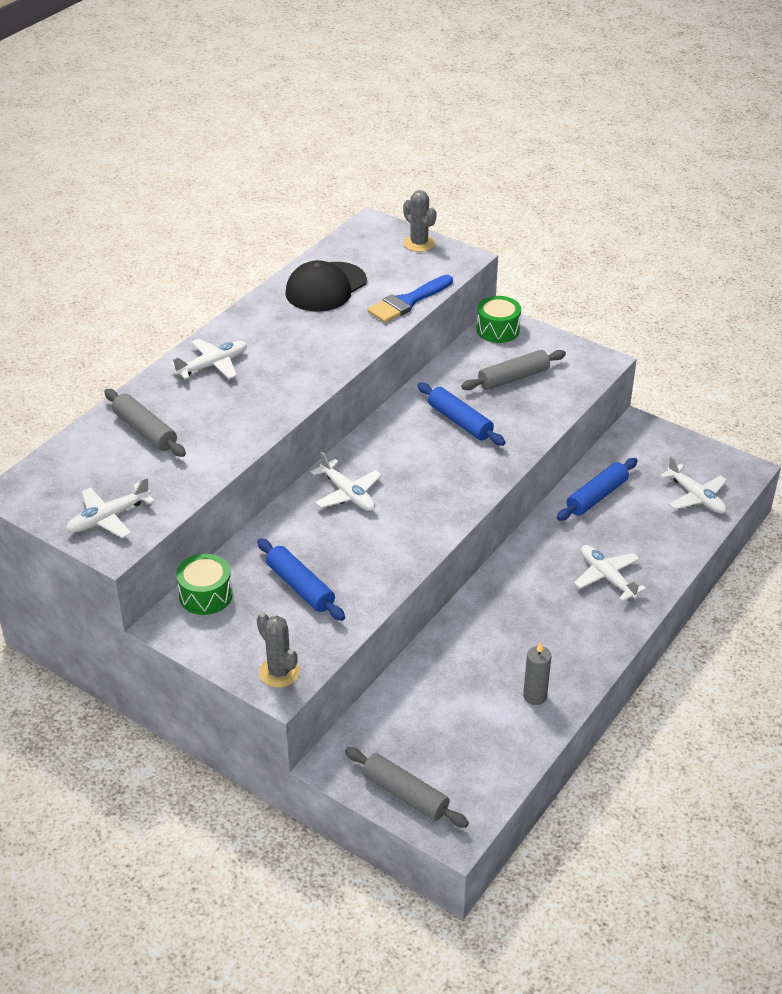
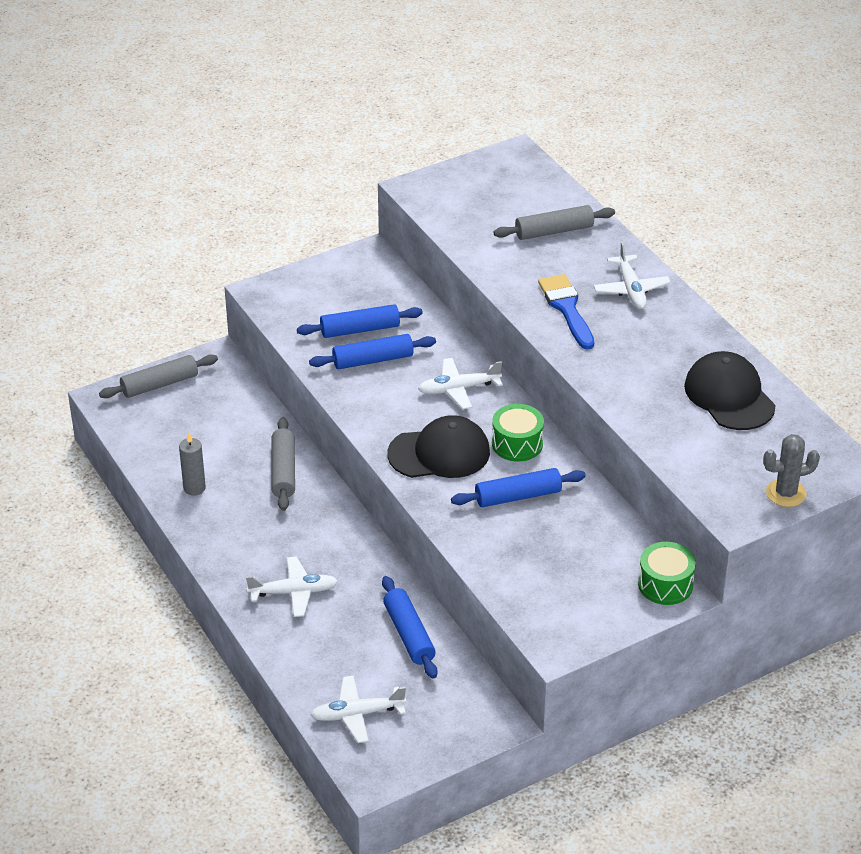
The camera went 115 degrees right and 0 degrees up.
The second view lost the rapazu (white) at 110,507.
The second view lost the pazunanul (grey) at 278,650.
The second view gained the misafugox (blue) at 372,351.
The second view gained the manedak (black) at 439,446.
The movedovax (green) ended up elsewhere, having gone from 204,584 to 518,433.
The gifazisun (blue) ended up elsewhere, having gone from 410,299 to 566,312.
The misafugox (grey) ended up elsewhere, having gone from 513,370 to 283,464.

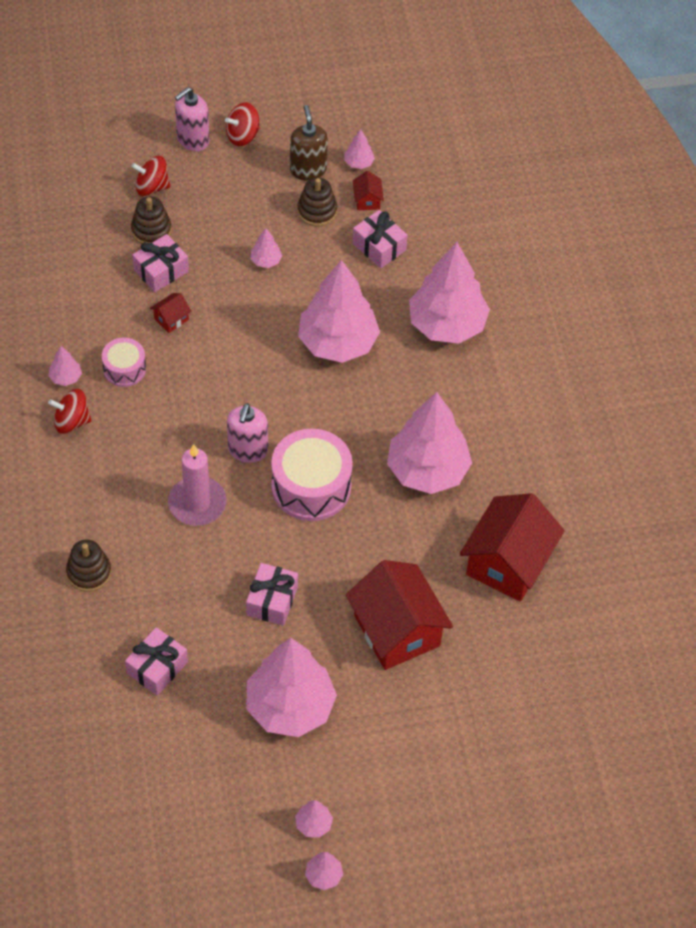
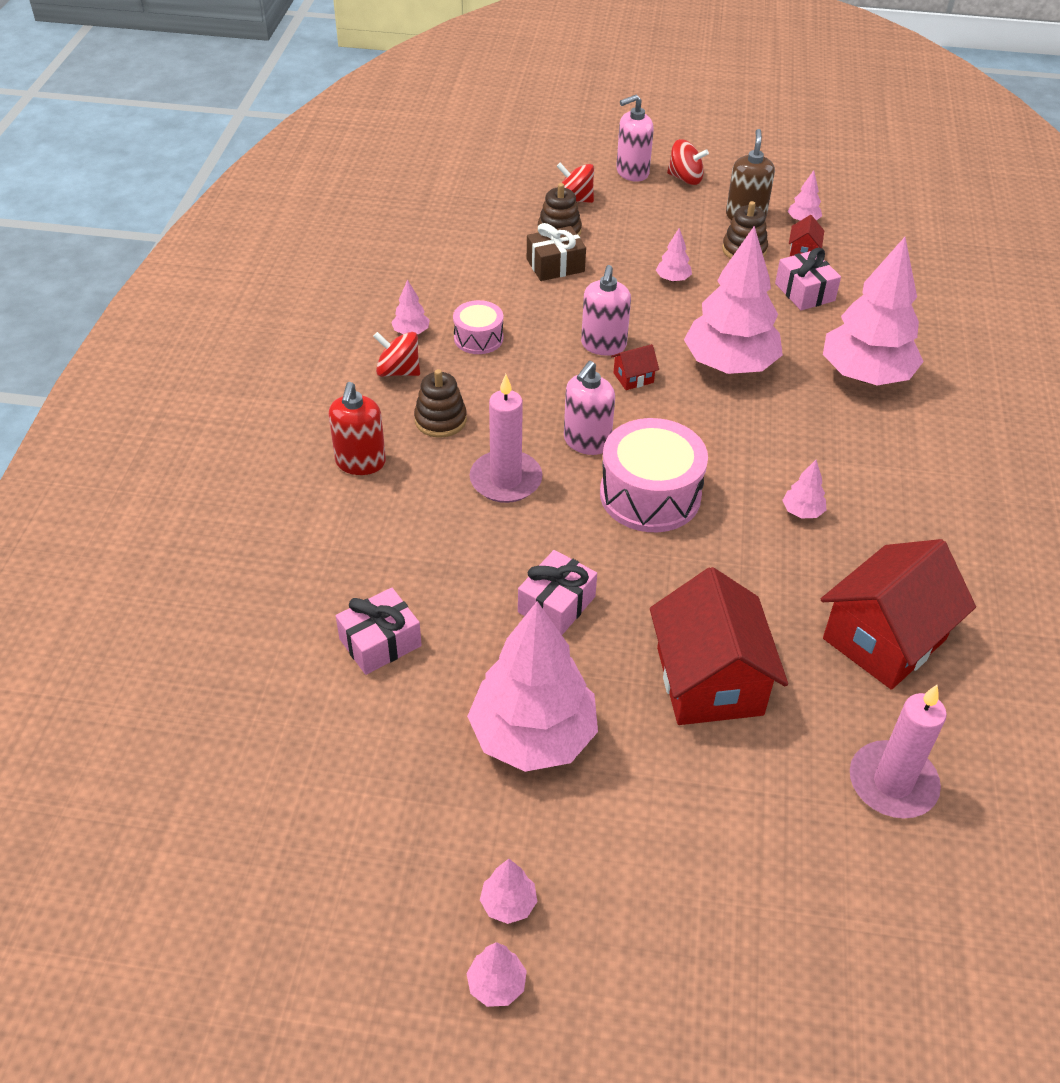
The camera went 20 degrees right and 10 degrees down.
The second view gained the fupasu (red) at 357,428.
The second view gained the fupasu (pink) at 606,310.
The second view gained the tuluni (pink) at 898,751.
The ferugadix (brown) ended up elsewhere, having gone from 88,565 to 440,403.
The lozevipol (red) ended up elsewhere, having gone from 171,313 to 635,367.
What was the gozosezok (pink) at 160,263 turned into the gozosezok (brown) at 556,252.
The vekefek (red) at 242,124 ended up facing another way, 150 degrees counterclockwise from before.
The size of the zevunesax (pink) at 429,443 changed by a factor of 0.40.

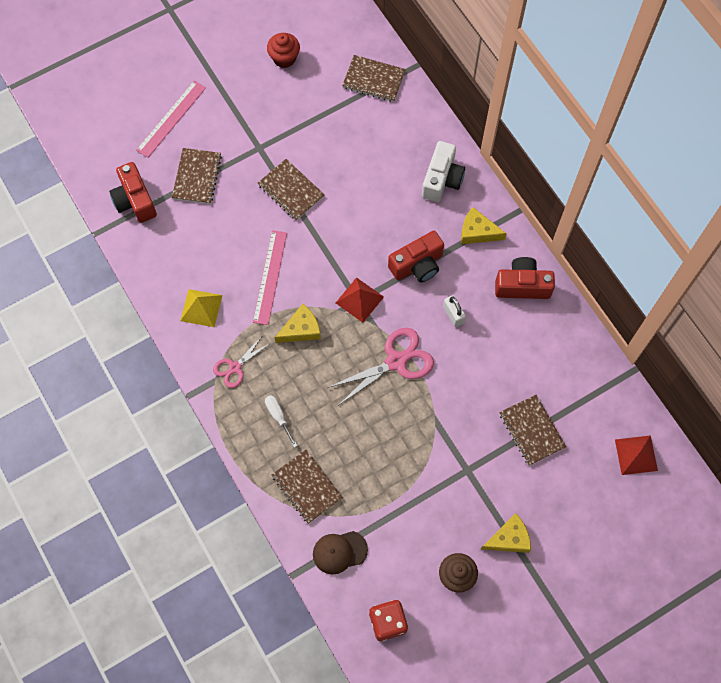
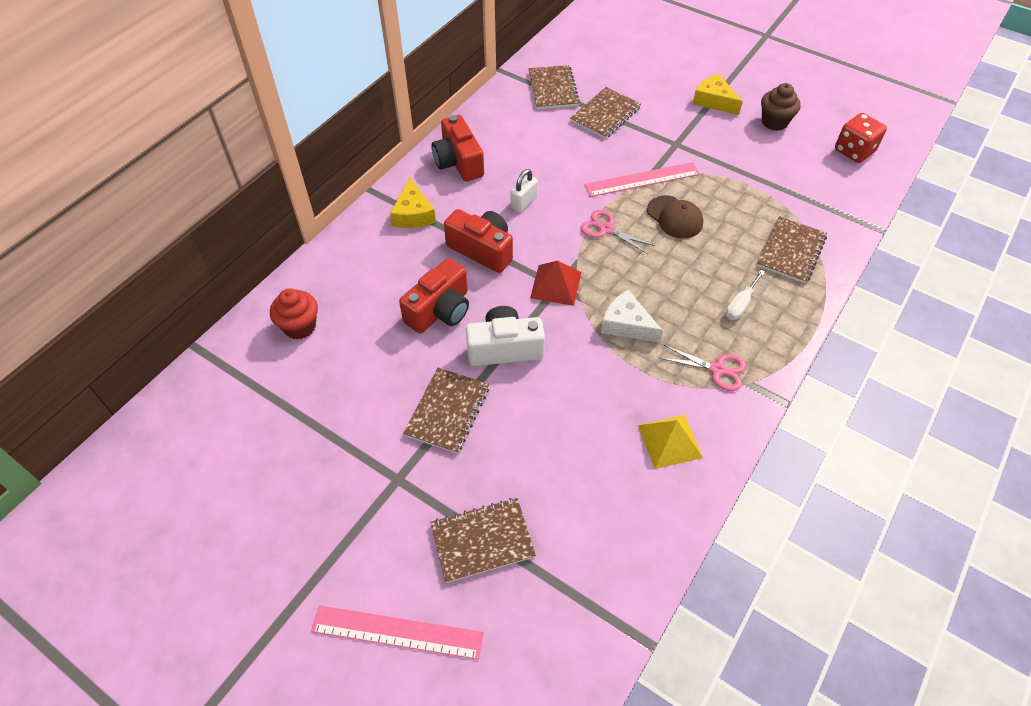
The camera went 115 degrees left and 15 degrees down.
The second view lost the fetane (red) at 636,455.
The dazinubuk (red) ended up elsewhere, having gone from 133,192 to 434,296.
The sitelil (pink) ended up elsewhere, having gone from 270,277 to 642,179.
The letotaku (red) ended up elsewhere, having gone from 283,50 to 294,314.
The manedak (brown) ended up elsewhere, having gone from 340,553 to 675,216.
The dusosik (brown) ended up elsewhere, having gone from 374,78 to 554,87.
The dazinubuk (white) ended up elsewhere, having gone from 443,171 to 505,336.
What was the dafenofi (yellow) at 298,323 turned into the dafenofi (white) at 632,316.
The size of the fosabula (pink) at 380,366 changed by a factor of 0.59.

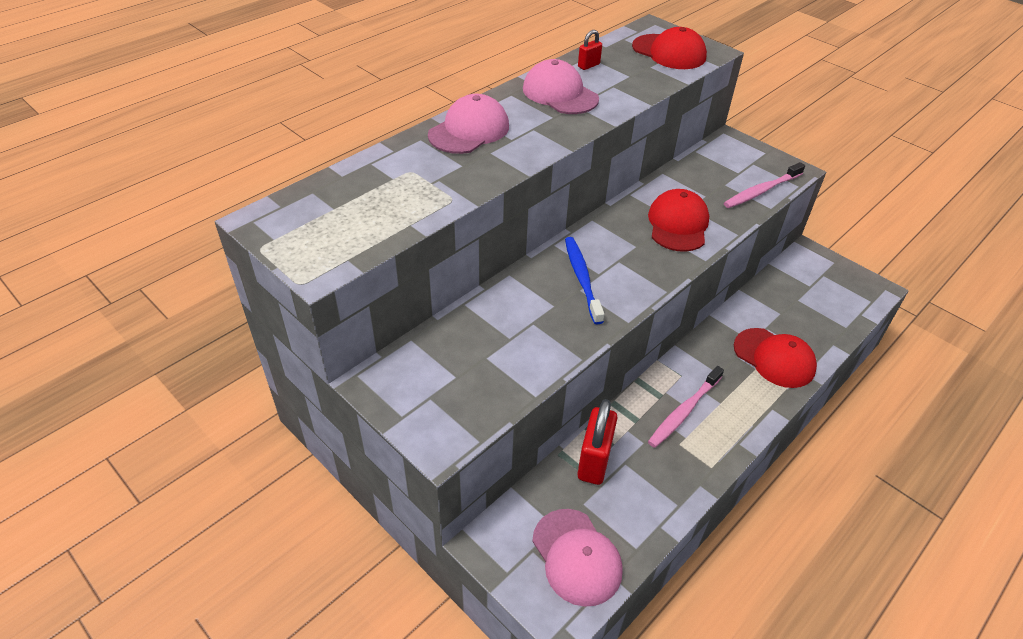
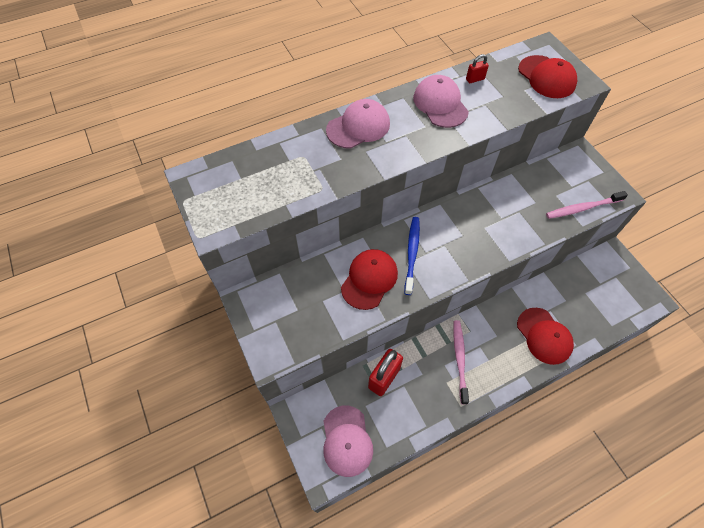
The camera went 20 degrees right and 15 degrees up.
The manedak (red) ended up elsewhere, having gone from 678,220 to 369,279.
The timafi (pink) at 686,407 ended up facing another way, 120 degrees clockwise from before.

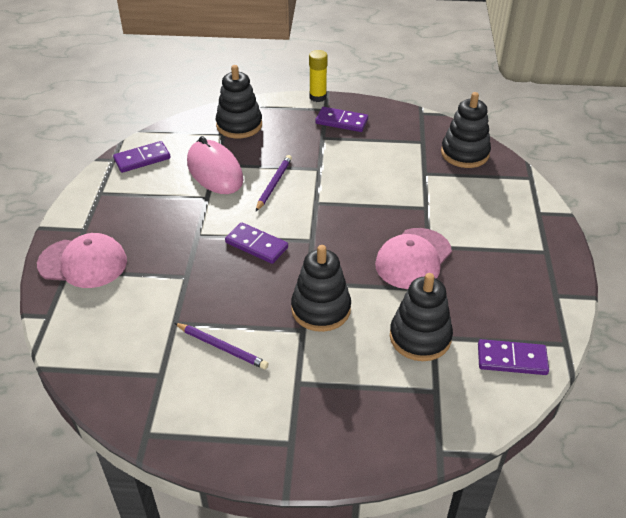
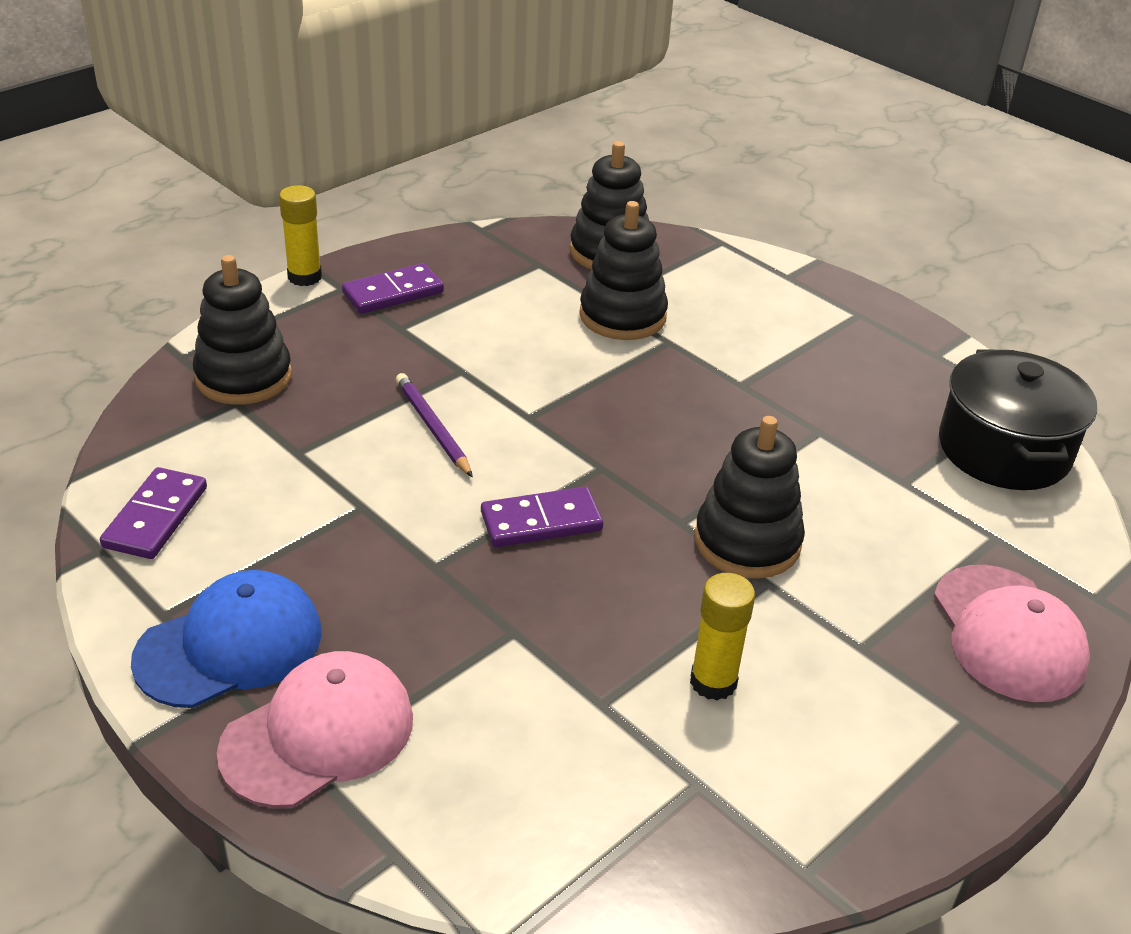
The camera went 50 degrees left and 5 degrees down.
The second view lost the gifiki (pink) at 215,165.
The second view gained the manedak (blue) at 226,639.
The manedak (pink) ended up elsewhere, having gone from 413,258 to 1012,633.
The ferugadix (black) ended up elsewhere, having gone from 421,317 to 623,270.
Where the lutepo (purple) stood at 221,346, the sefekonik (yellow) came to stand at 722,637.
Where the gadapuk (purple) stood at 513,357, the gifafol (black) came to stand at 1018,419.

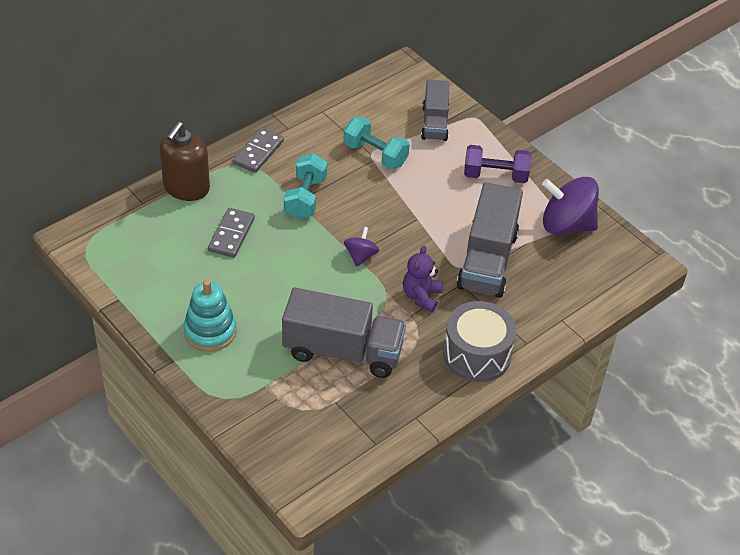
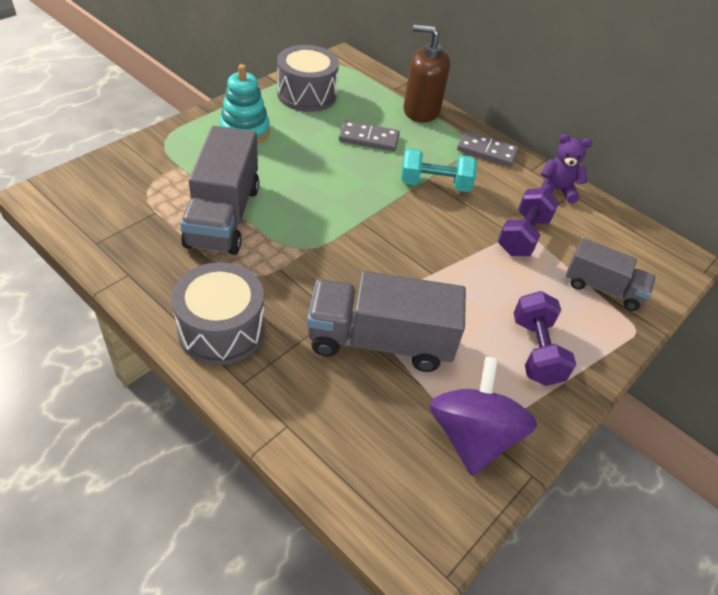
The camera went 80 degrees right and 0 degrees up.
The second view lost the vekefek (purple) at 361,247.
The second view gained the movedovax (grey) at 308,78.
The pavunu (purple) ended up elsewhere, having gone from 423,279 to 566,168.
What was the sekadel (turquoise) at 376,142 turned into the sekadel (purple) at 528,222.
The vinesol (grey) at 435,110 ended up facing another way, 150 degrees counterclockwise from before.

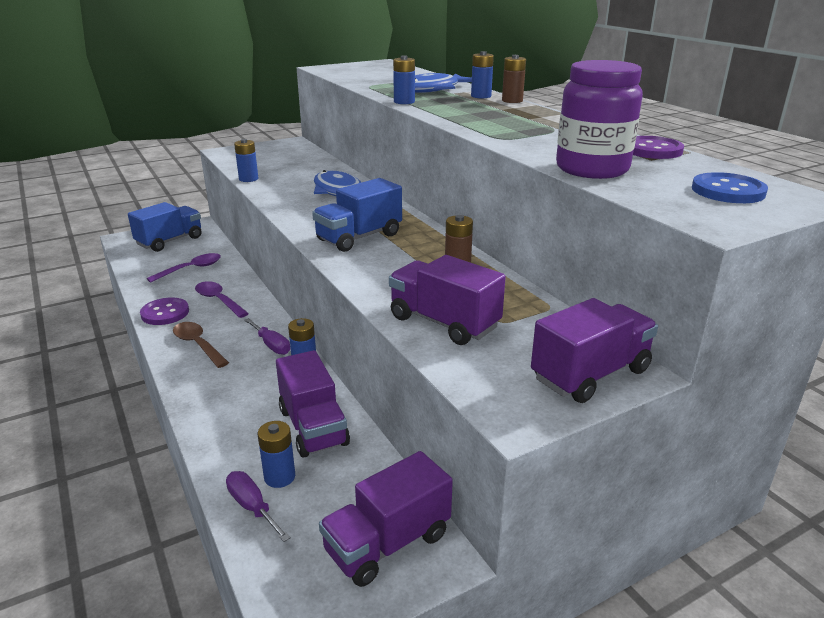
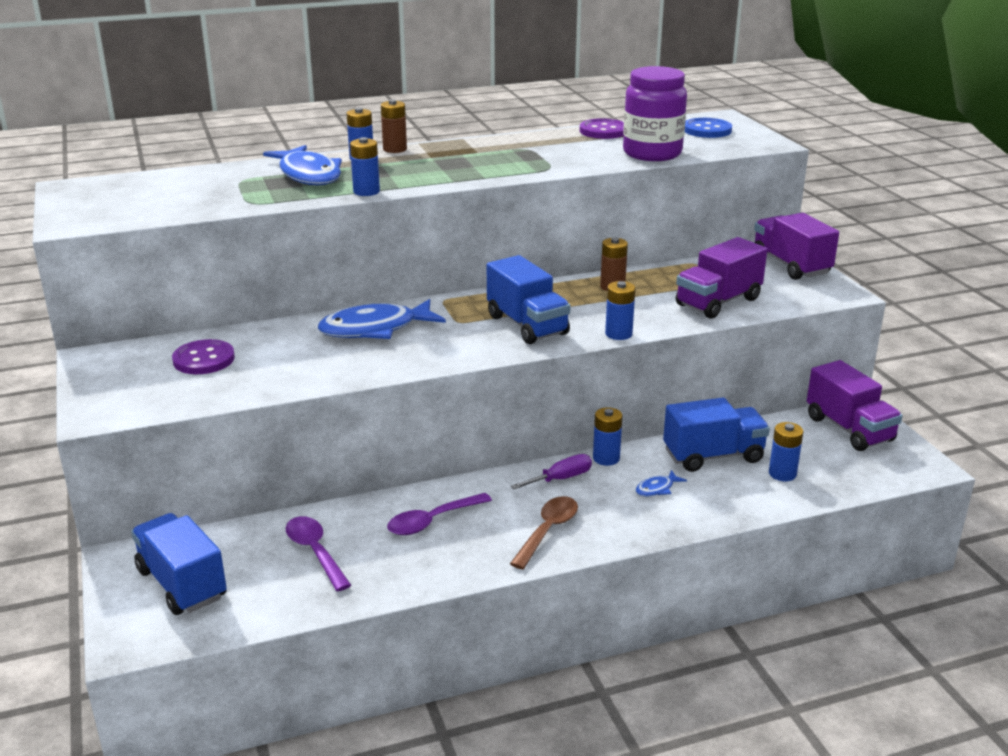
The camera went 80 degrees left and 0 degrees up.
The second view lost the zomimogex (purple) at 258,506.
The second view gained the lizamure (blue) at 661,483.
The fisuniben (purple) ended up elsewhere, having gone from 164,311 to 203,356.
The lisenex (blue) ended up elsewhere, having gone from 246,160 to 620,310.
What was the vinesol (purple) at 313,404 turned into the vinesol (blue) at 716,435.
The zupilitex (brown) at 201,345 ended up facing another way, 150 degrees clockwise from before.

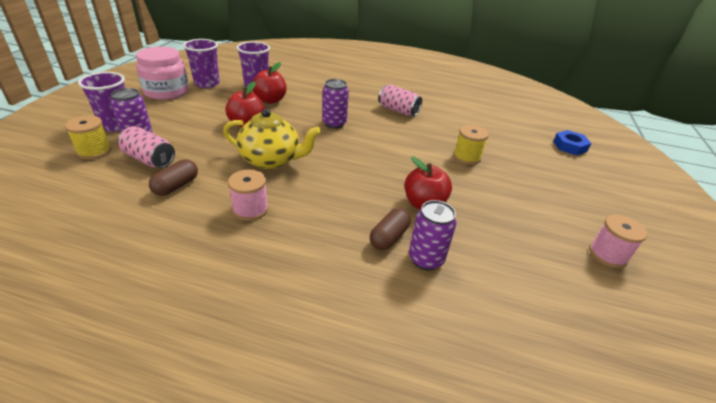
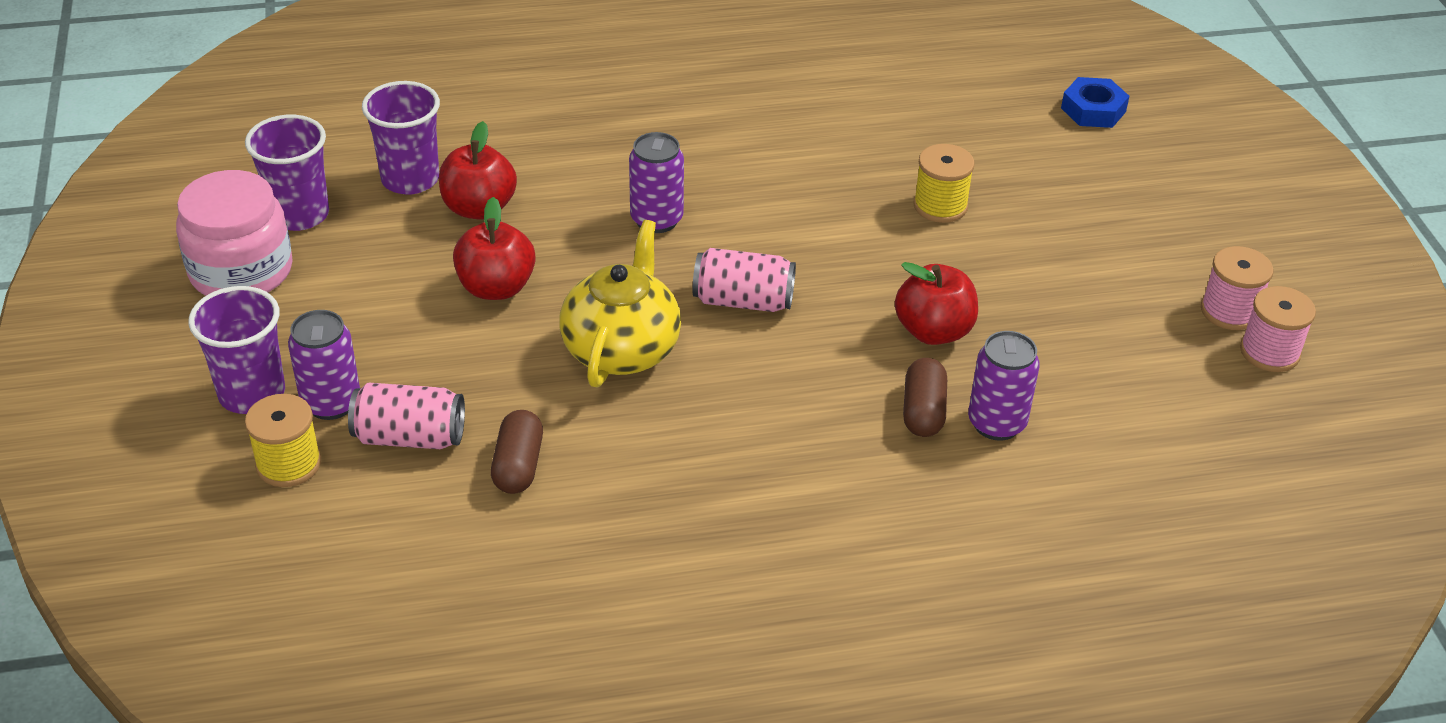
The camera went 25 degrees left and 5 degrees up.
The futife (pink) ended up elsewhere, having gone from 248,195 to 1278,329.
The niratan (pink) ended up elsewhere, having gone from 400,100 to 744,280.
The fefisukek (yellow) at 272,139 ended up facing another way, 60 degrees counterclockwise from before.

